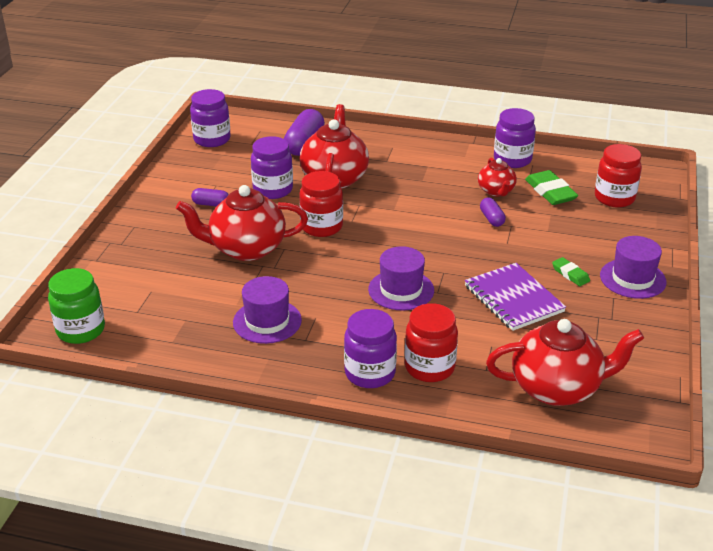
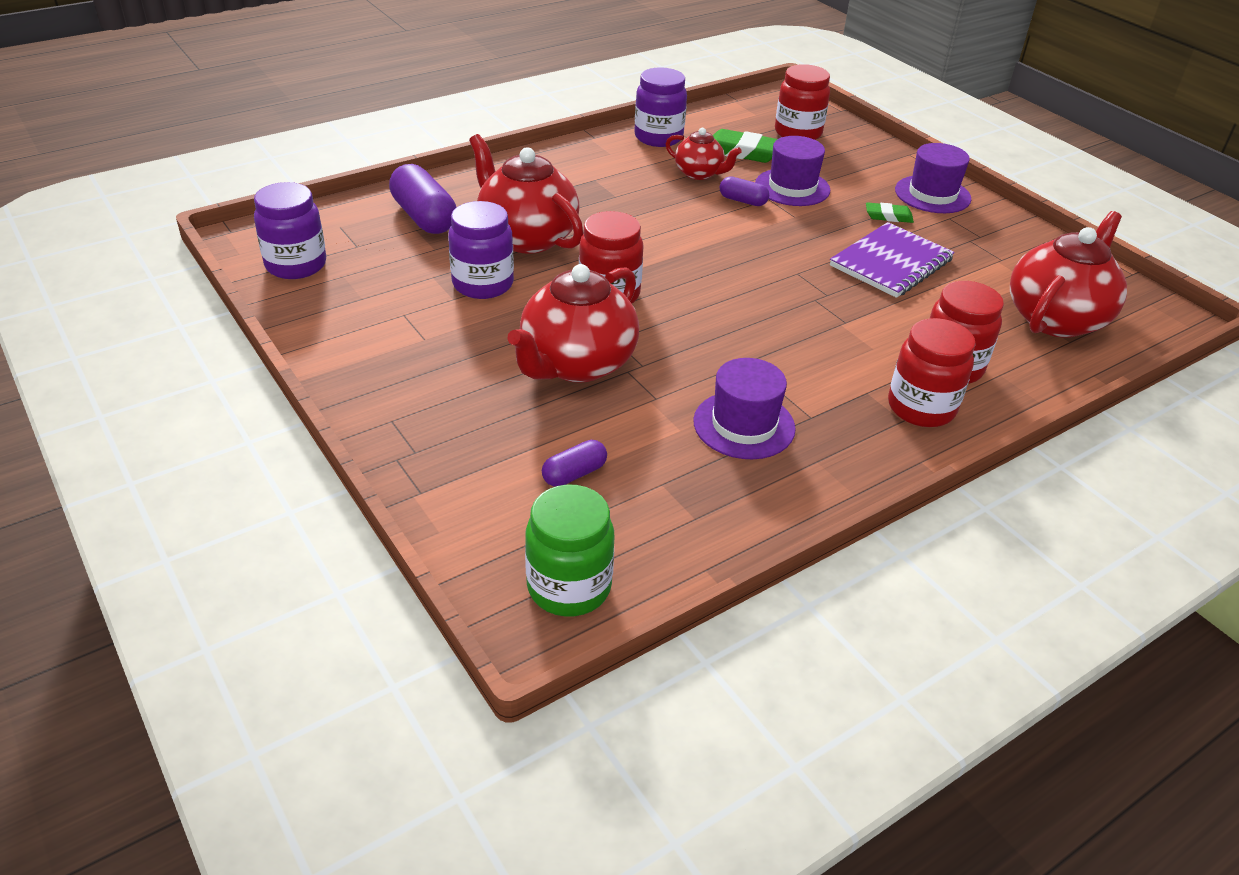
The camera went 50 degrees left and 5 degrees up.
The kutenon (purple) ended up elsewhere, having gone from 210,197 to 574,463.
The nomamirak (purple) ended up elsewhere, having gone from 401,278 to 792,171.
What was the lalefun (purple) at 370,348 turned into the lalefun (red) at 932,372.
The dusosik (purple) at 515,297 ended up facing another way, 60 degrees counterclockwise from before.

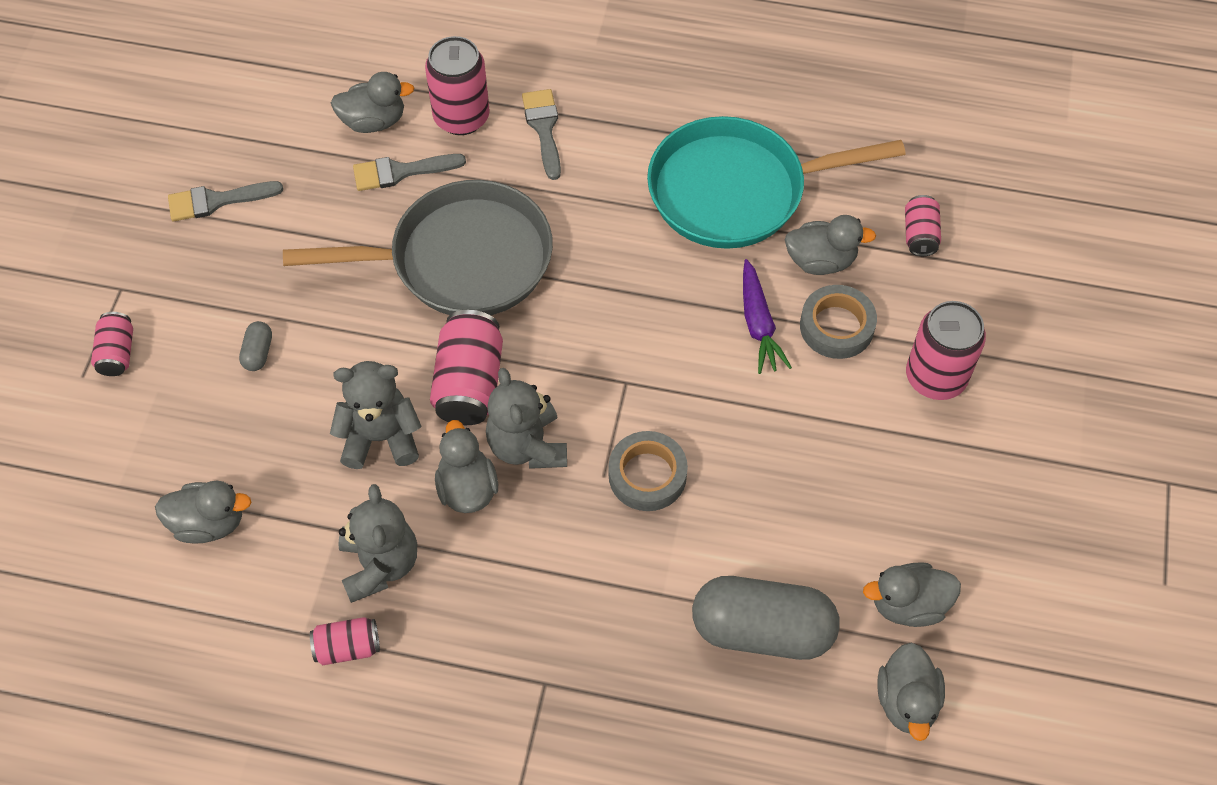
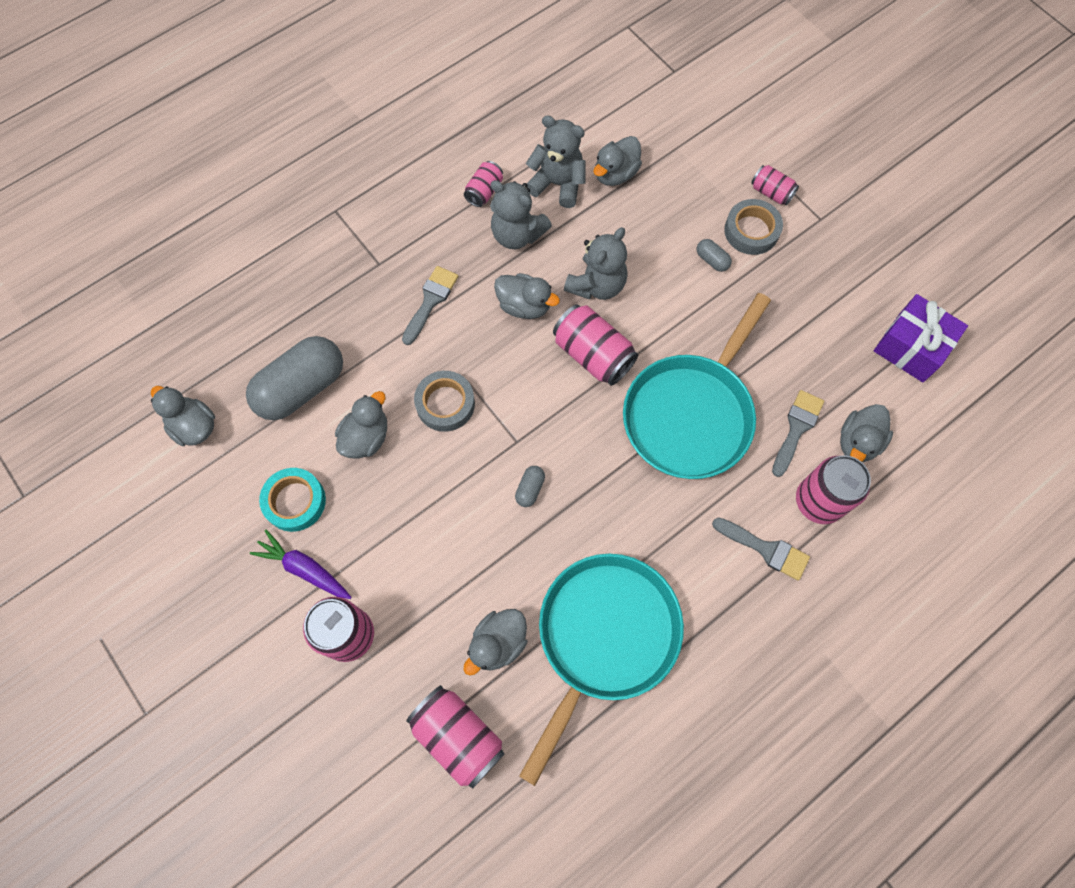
The camera went 130 degrees right and 10 degrees up.
The second view gained the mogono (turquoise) at 292,500.
The second view gained the kutenon (grey) at 530,486.
The second view gained the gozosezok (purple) at 921,338.
The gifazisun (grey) ended up elsewhere, having gone from 225,201 to 430,305.
The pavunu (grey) ended up elsewhere, having gone from 526,418 to 556,161.
The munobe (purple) ended up elsewhere, having gone from 767,316 to 300,564.
The mogono (grey) ended up elsewhere, having gone from 838,322 to 753,227.
The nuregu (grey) ended up elsewhere, having gone from 912,594 to 361,425.
What was the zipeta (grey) at 418,247 turned into the zipeta (turquoise) at 697,386.
The size of the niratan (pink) at 923,225 changed by a factor of 1.75.

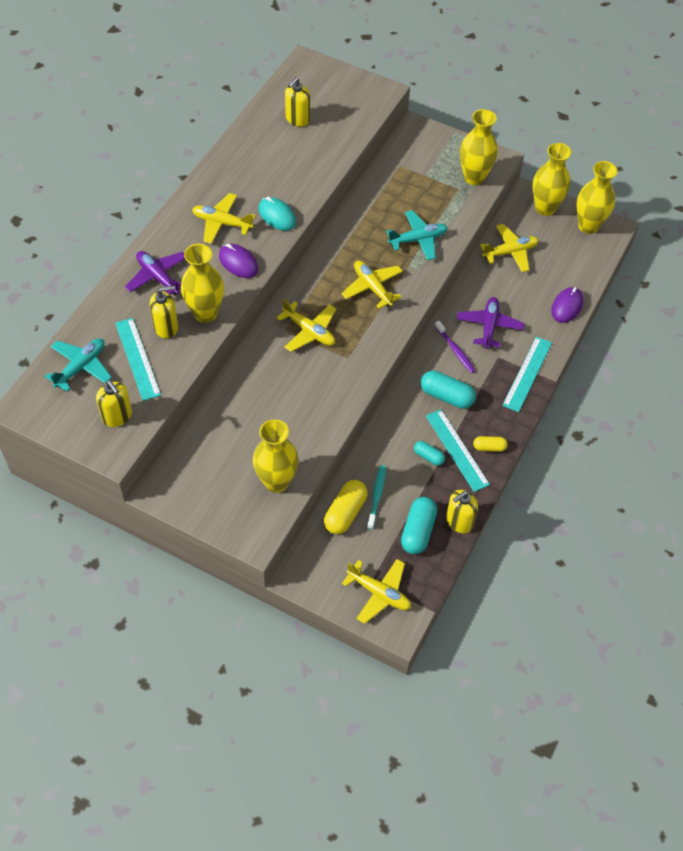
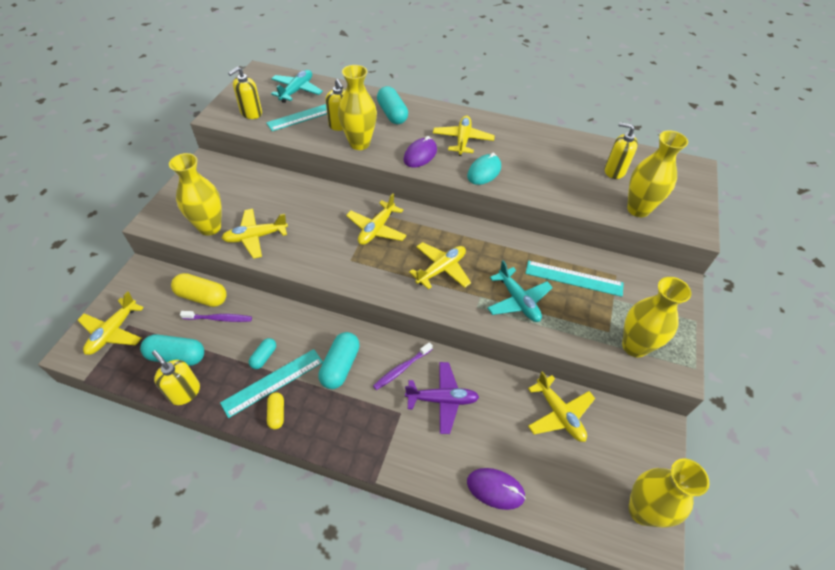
The camera went 80 degrees right and 5 degrees down.
The second view gained the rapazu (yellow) at 255,234.
The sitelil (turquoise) ended up elsewhere, having gone from 527,374 to 574,278.
The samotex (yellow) ended up elsewhere, having gone from 551,179 to 657,173.
Where the rapazu (purple) stood at 155,273, the kutenon (turquoise) came to stand at 392,105.
What was the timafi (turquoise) at 376,497 turned into the timafi (purple) at 216,316.
The rapazu (turquoise) at 78,365 ended up facing another way, 90 degrees counterclockwise from before.

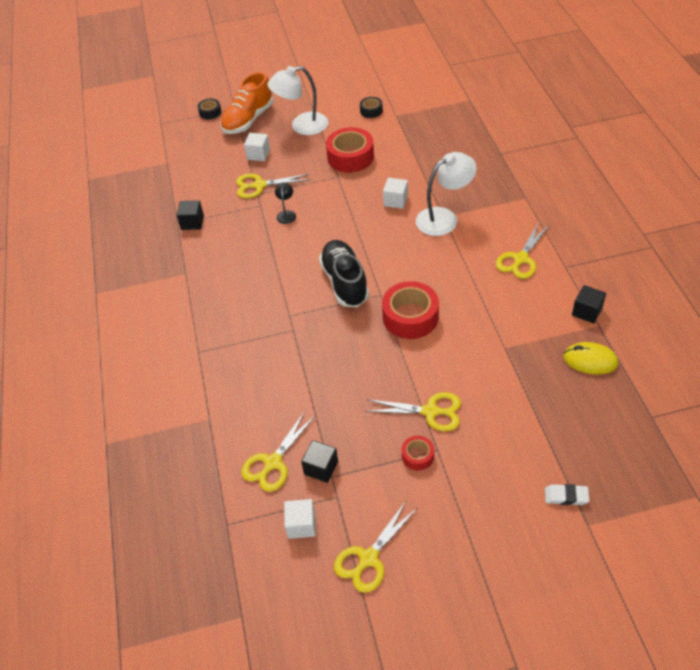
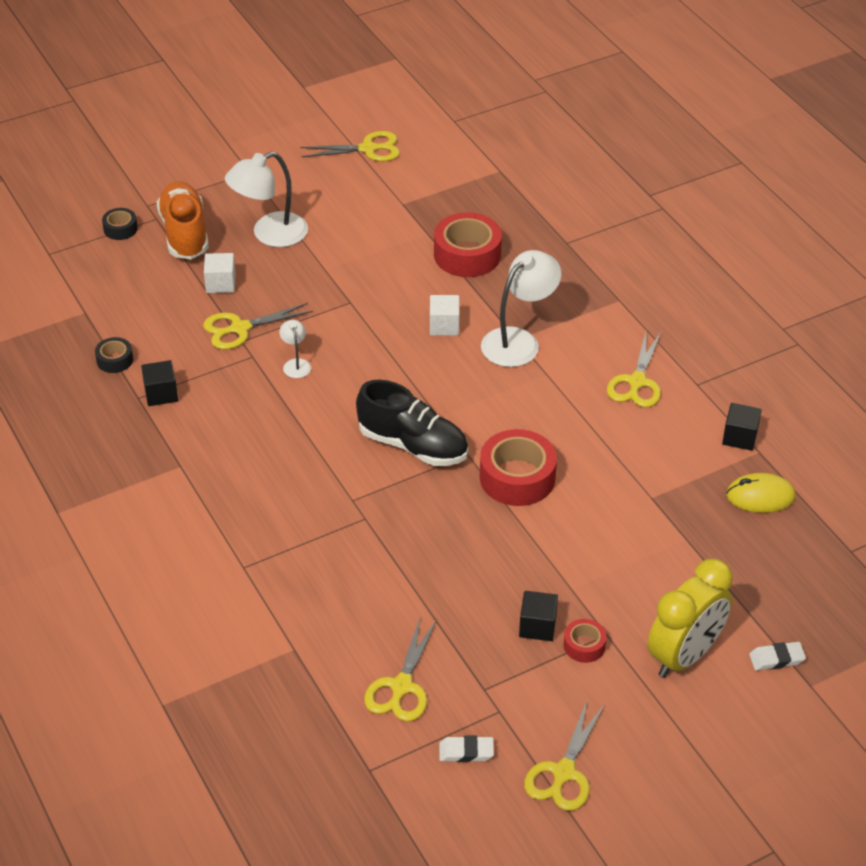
The camera went 20 degrees left and 5 degrees down.
The second view gained the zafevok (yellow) at 690,618.
The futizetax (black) ended up elsewhere, having gone from 319,461 to 538,616.
The mogono (red) ended up elsewhere, having gone from 350,150 to 468,244.
The mogono (black) ended up elsewhere, having gone from 371,107 to 114,355.
The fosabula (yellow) ended up elsewhere, having gone from 413,411 to 350,146.
Where the futizetax (white) stood at 300,519, the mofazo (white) came to stand at 466,749.
What was the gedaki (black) at 285,203 turned into the gedaki (white) at 295,349.
The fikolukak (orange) at 246,103 ended up facing another way, 150 degrees clockwise from before.
The fikolukak (black) at 344,273 ended up facing another way, 150 degrees clockwise from before.

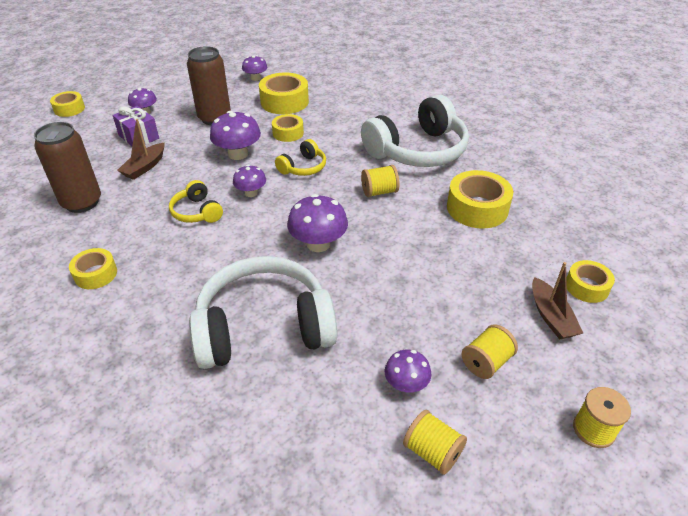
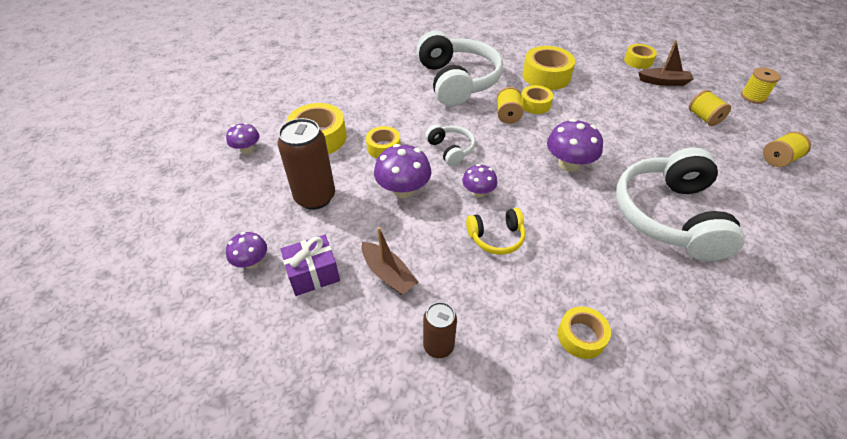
The camera went 70 degrees left and 5 degrees up.
The second view lost the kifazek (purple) at 408,371.
The mogono (yellow) ended up elsewhere, having gone from 67,104 to 537,99.
What was the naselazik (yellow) at 300,157 turned into the naselazik (white) at 450,145.
The size of the niratan (brown) at 67,167 changed by a factor of 0.58.

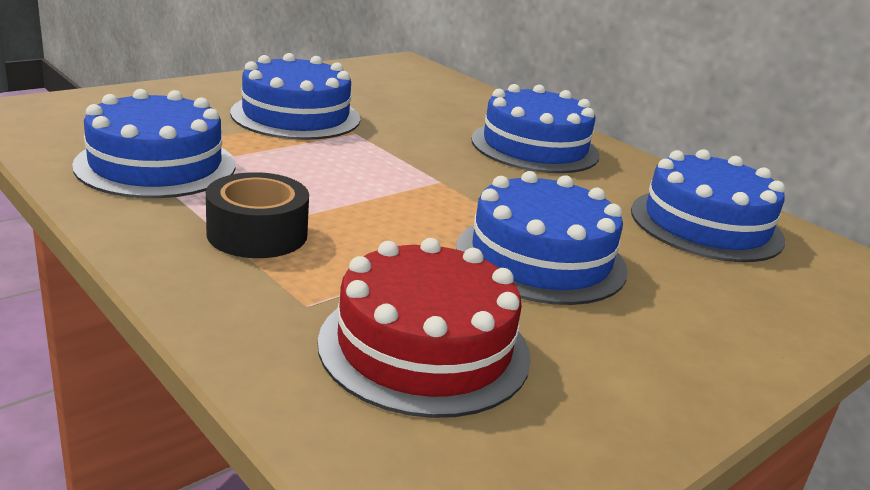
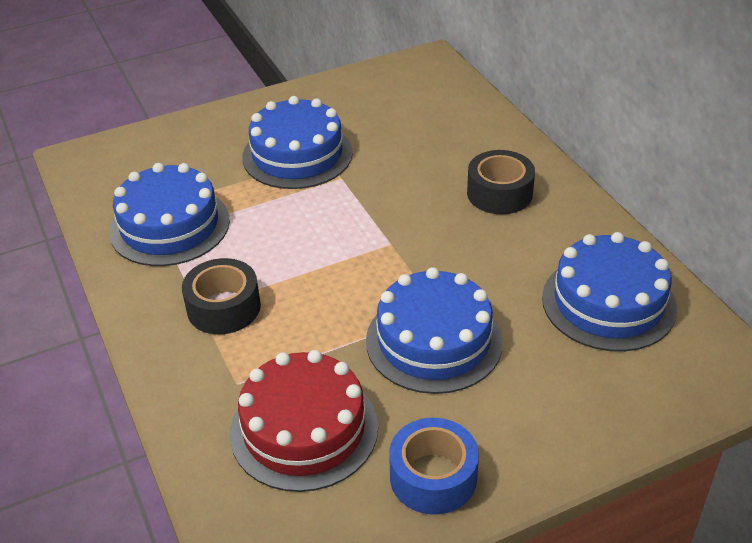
The camera went 20 degrees right and 15 degrees up.
The second view gained the mogono (blue) at 434,466.
Where the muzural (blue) stood at 536,128, the mogono (black) came to stand at 501,182.

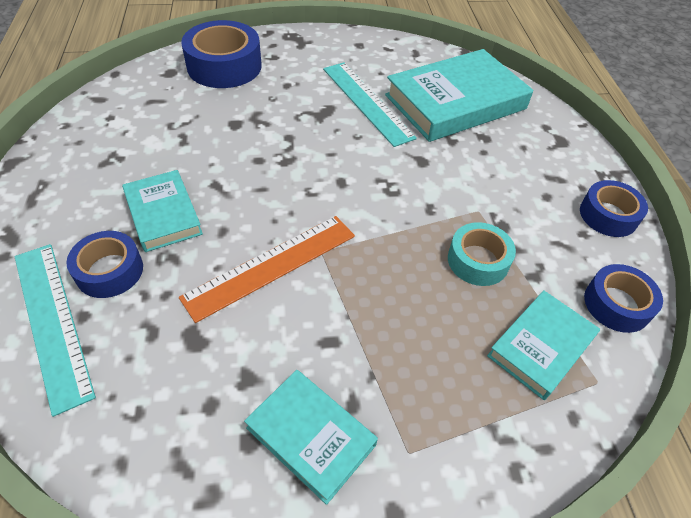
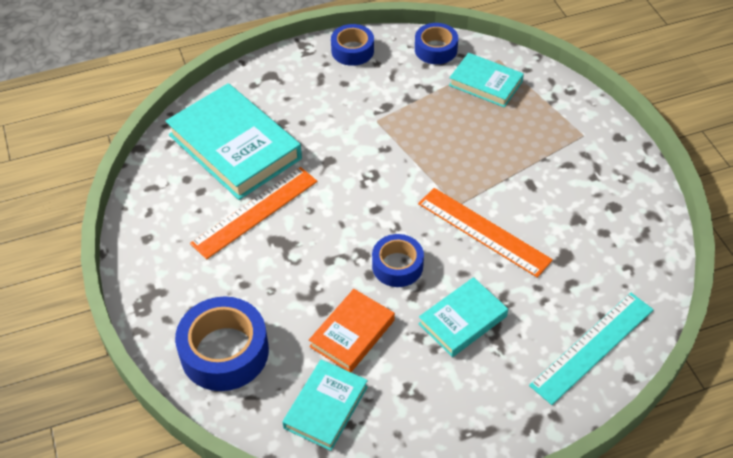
The camera went 100 degrees left and 0 degrees up.
The second view lost the mogono (turquoise) at 482,254.
The second view gained the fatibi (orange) at 352,330.
The mogono (blue) ended up elsewhere, having gone from 104,264 to 398,260.
The fatibi (turquoise) ended up elsewhere, having gone from 311,437 to 325,405.
What was the sitelil (turquoise) at 370,104 turned into the sitelil (orange) at 253,213.

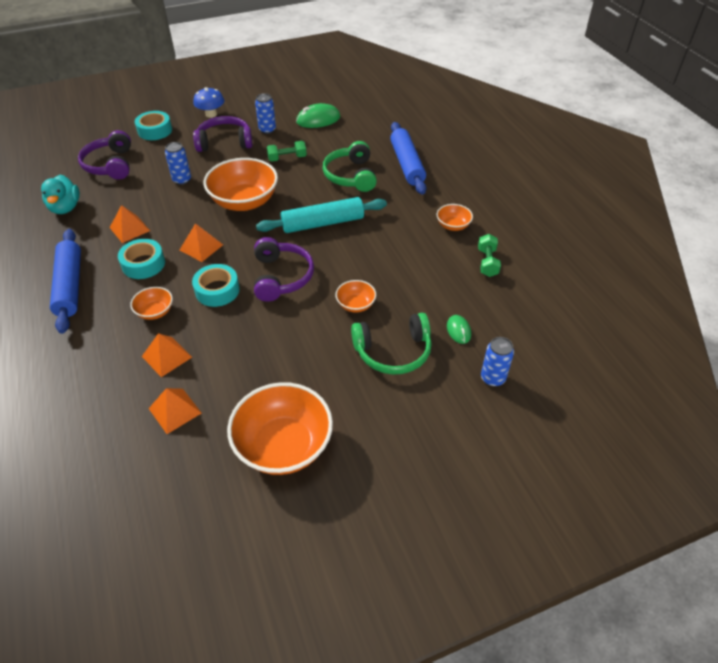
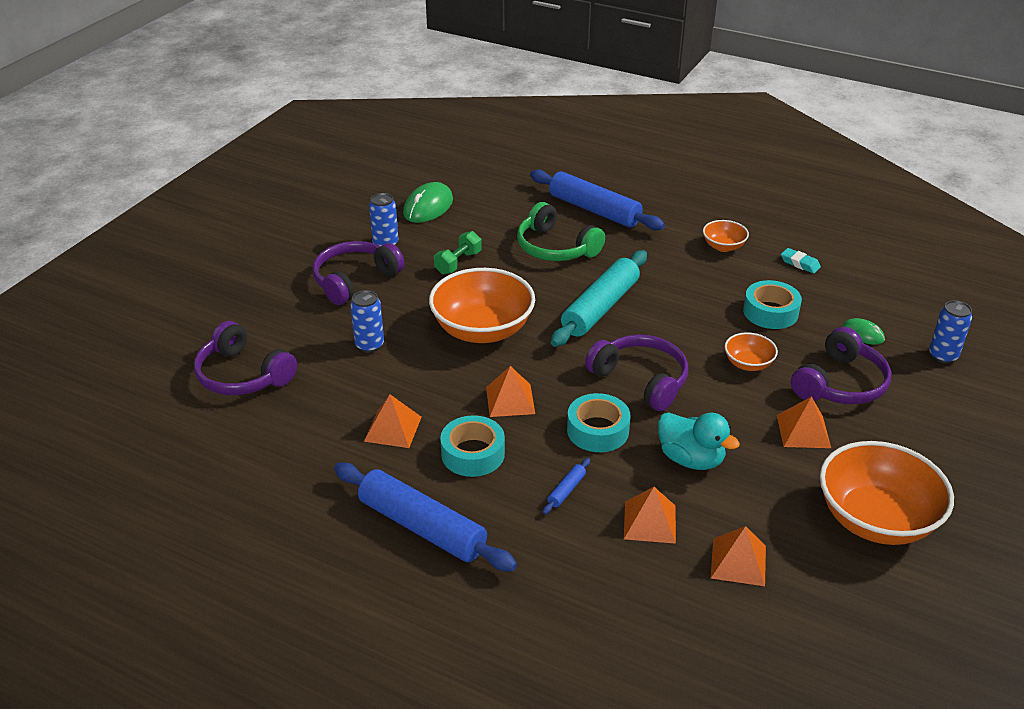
The camera went 40 degrees left and 10 degrees down.
The second view lost the kifazek (blue) at 208,102.
The second view gained the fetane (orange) at 804,422.
The nuregu (turquoise) ended up elsewhere, having gone from 60,194 to 699,441.
The mogono (turquoise) ended up elsewhere, having gone from 153,125 to 772,304.
Where the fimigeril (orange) stood at 151,303, the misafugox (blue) came to stand at 566,486.
Where the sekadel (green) stood at 489,255, the mofazo (turquoise) came to stand at 801,261.
What was the naselazik (green) at 391,344 turned into the naselazik (purple) at 841,365.

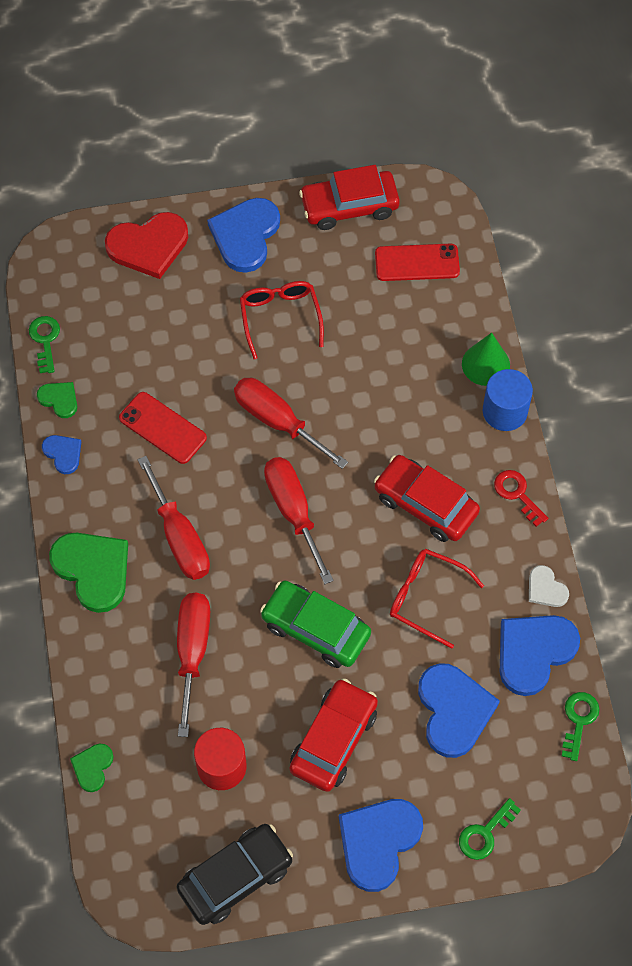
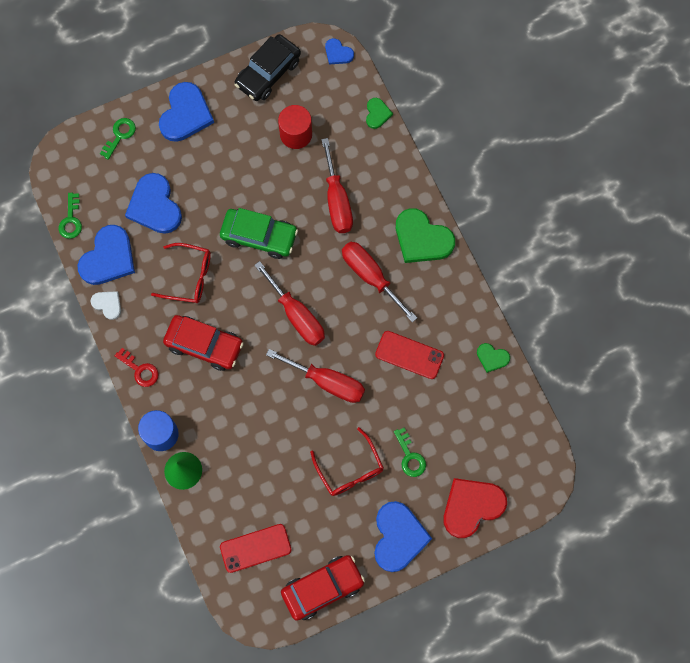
The camera went 165 degrees right and 10 degrees up.
The second view lost the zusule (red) at 333,735.
The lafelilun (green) ended up elsewhere, having gone from 44,344 to 410,452.
The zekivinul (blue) ended up elsewhere, having gone from 61,454 to 339,51.

